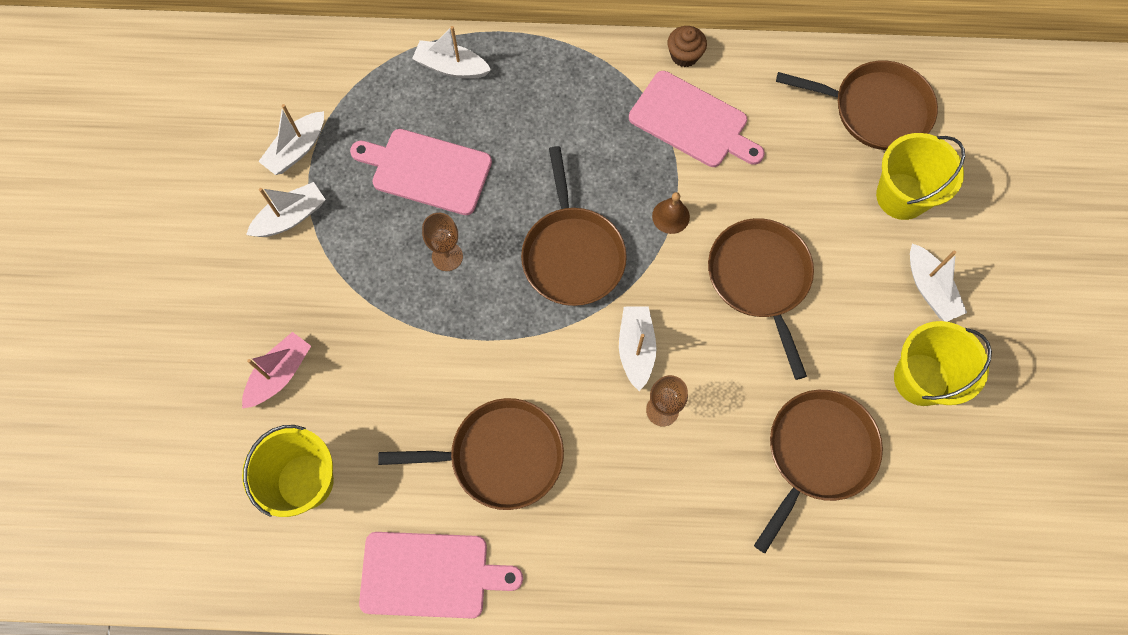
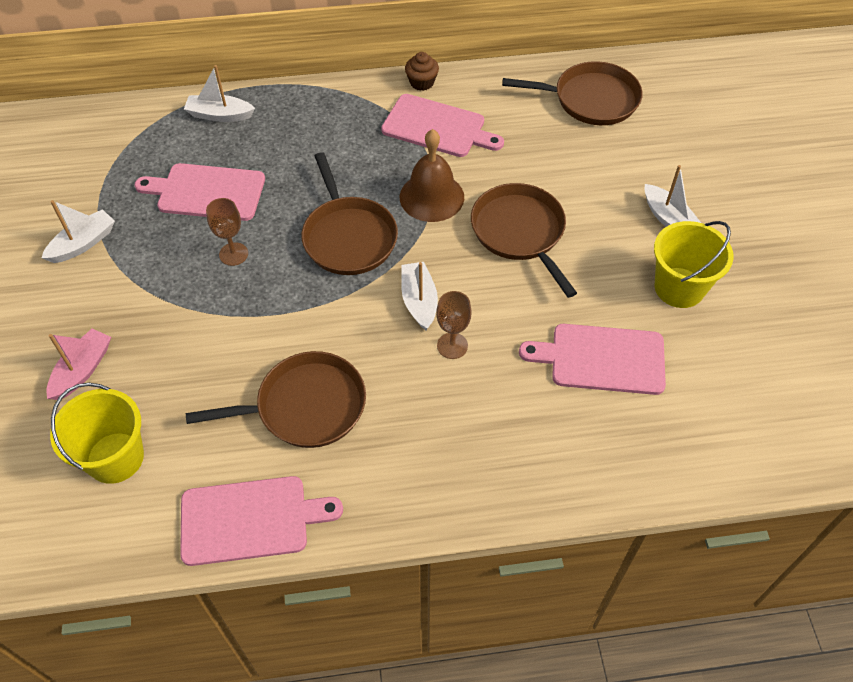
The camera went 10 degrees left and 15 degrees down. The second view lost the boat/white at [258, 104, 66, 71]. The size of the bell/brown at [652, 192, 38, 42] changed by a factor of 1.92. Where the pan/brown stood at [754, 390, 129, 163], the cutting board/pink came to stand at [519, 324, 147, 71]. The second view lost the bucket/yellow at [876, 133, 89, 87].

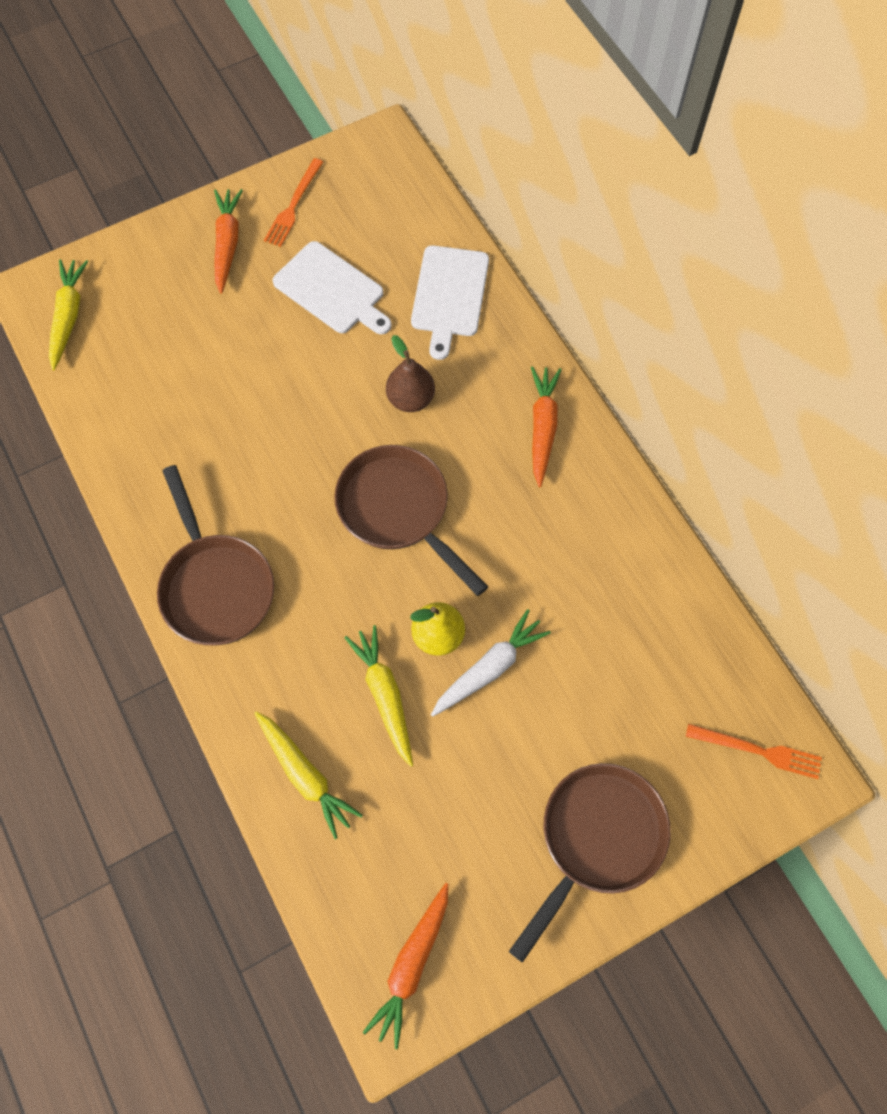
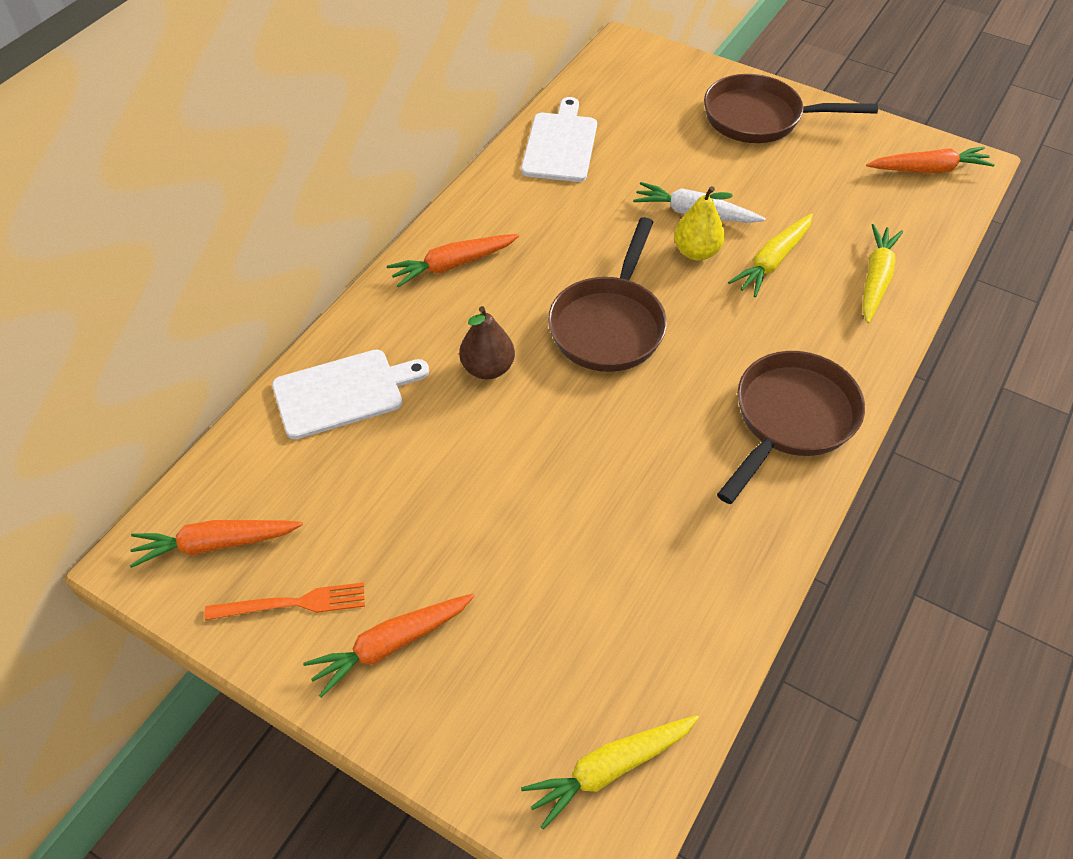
The camera went 120 degrees left and 15 degrees down. The cutting board/white ended up elsewhere, having gone from [272, 241, 120, 93] to [521, 97, 76, 85]. The second view lost the fork/orange at [686, 724, 136, 55]. The second view gained the carrot/orange at [130, 520, 173, 48].

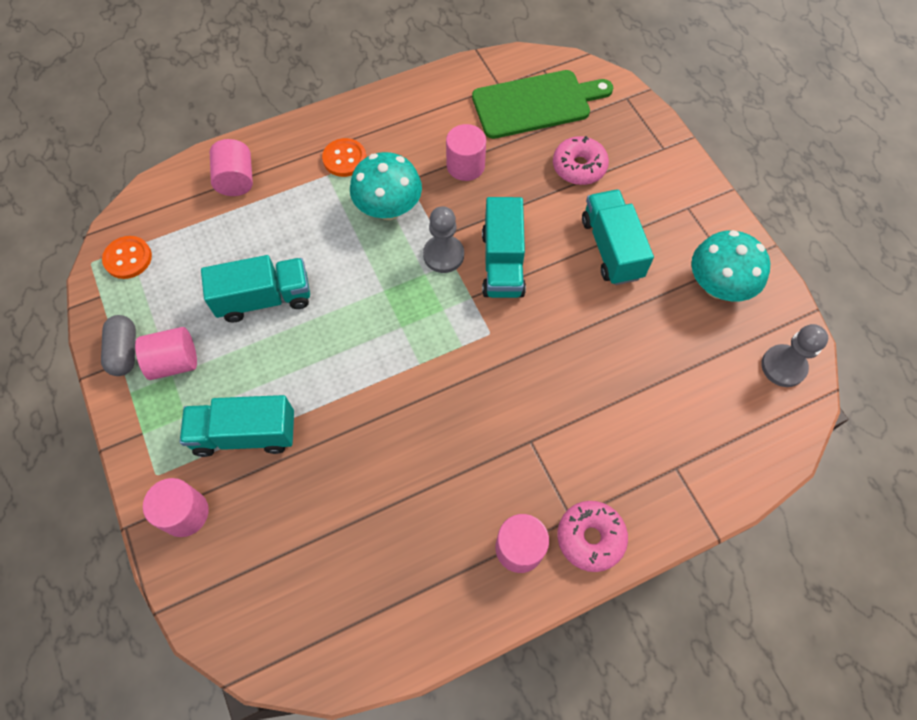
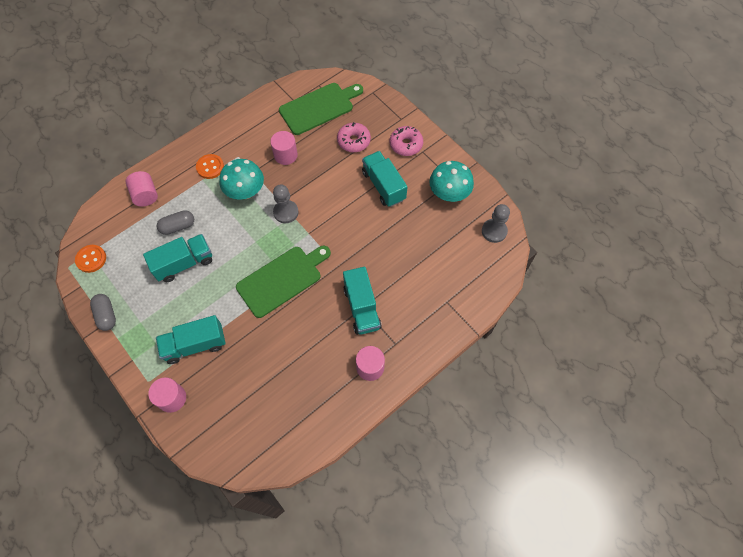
The camera went 15 degrees left and 0 degrees up. The second view lost the cylinder/pink at [135, 327, 62, 53]. The truck/turquoise ended up elsewhere, having gone from [482, 197, 44, 101] to [343, 267, 39, 68]. The donut/pink ended up elsewhere, having gone from [557, 501, 71, 71] to [390, 126, 33, 30]. The second view gained the capsule/grey at [157, 210, 37, 25]. The second view gained the cutting board/green at [236, 246, 95, 72].

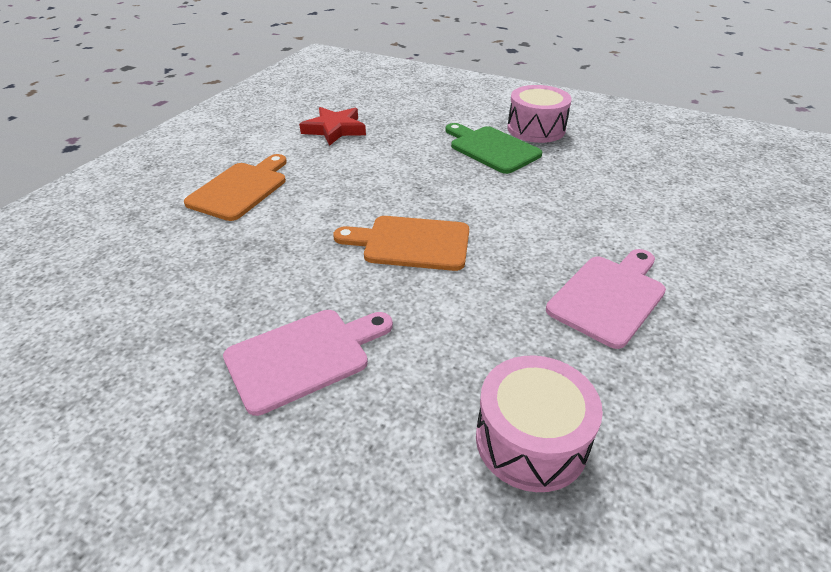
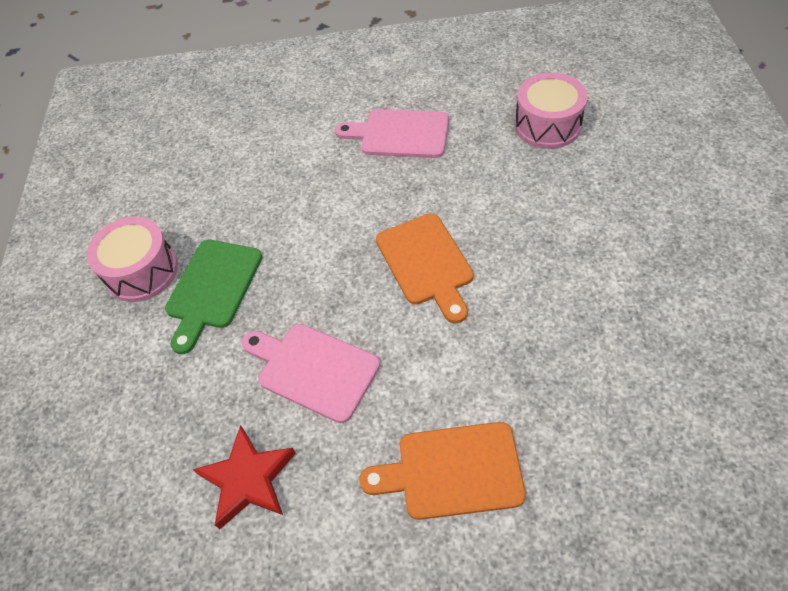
The camera went 115 degrees left and 15 degrees up. The cutting board/pink ended up elsewhere, having gone from [223, 310, 170, 106] to [242, 324, 138, 99].

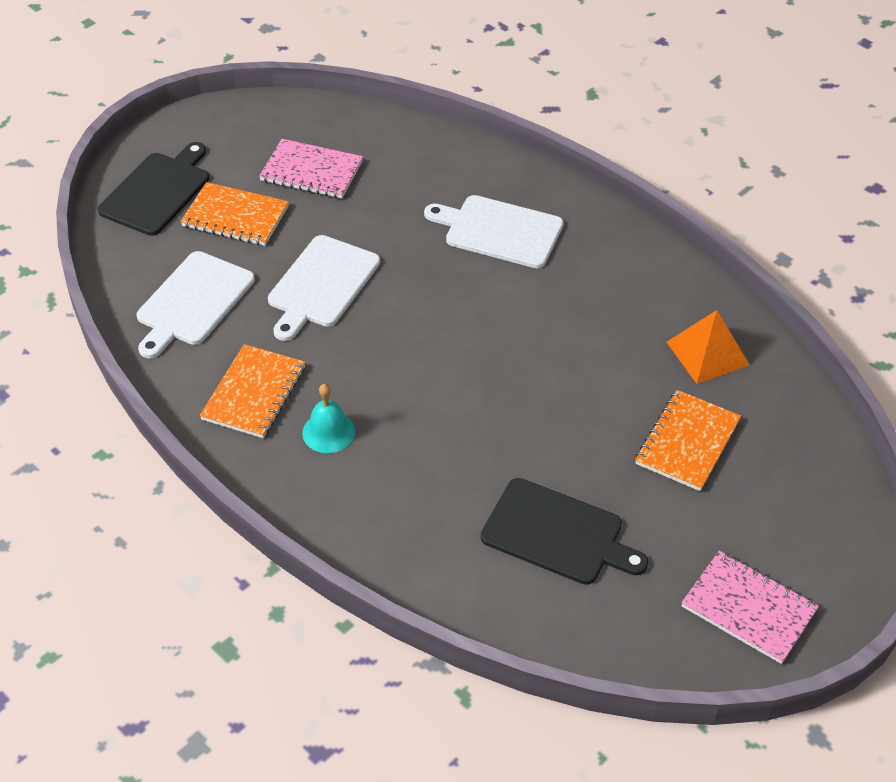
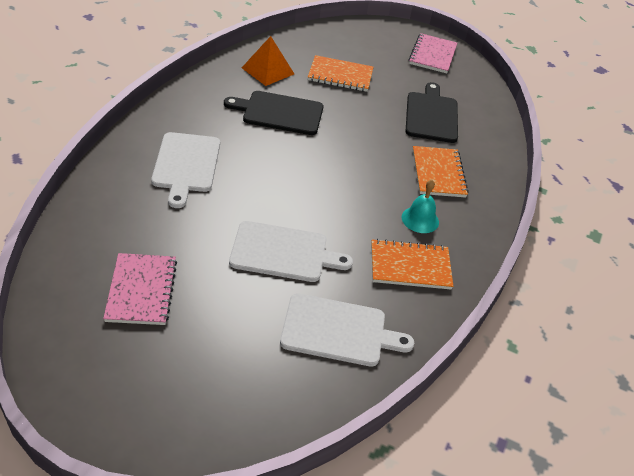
The camera went 115 degrees left and 5 degrees down. The cutting board/black ended up elsewhere, having gone from [98, 142, 111, 94] to [224, 91, 99, 44]. The notebook/orange ended up elsewhere, having gone from [180, 182, 109, 64] to [413, 146, 56, 52].

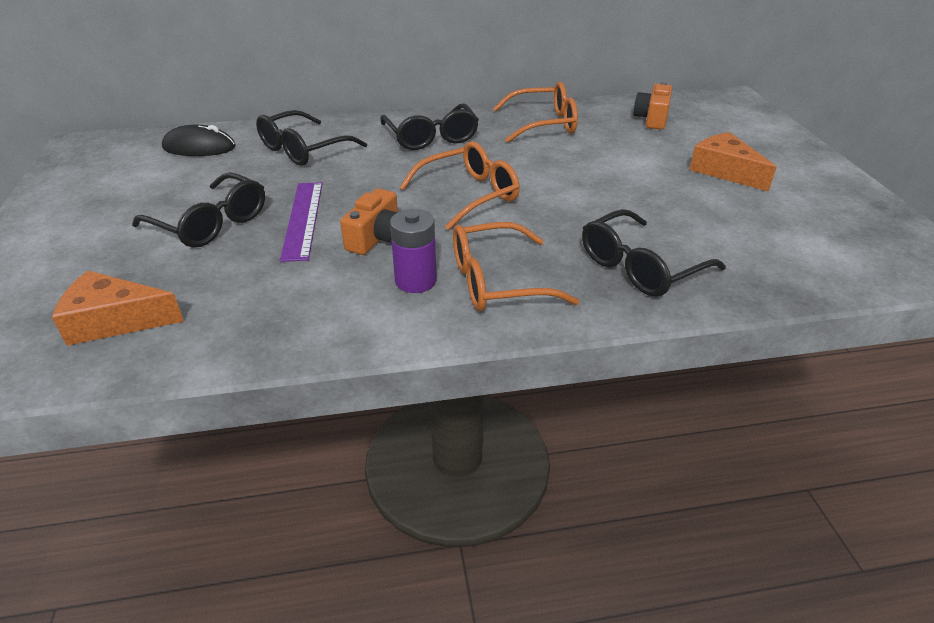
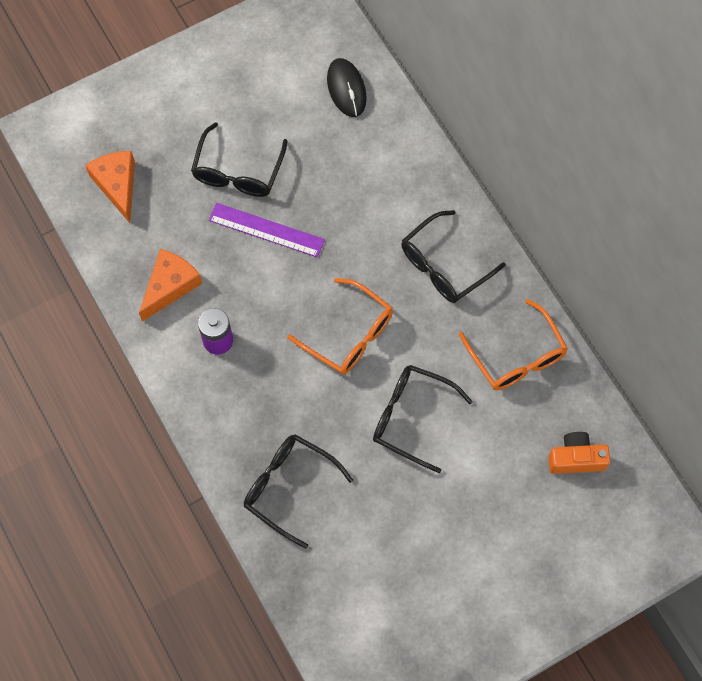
The camera went 70 degrees right and 30 degrees up. The glasses/black ended up elsewhere, having gone from [256, 110, 111, 56] to [373, 365, 100, 108]. The ruler/purple at [280, 182, 42, 80] ended up facing another way, 45 degrees clockwise from before. The second view lost the camera/orange at [340, 188, 58, 67]. The second view lost the glasses/orange at [453, 222, 126, 89]. The cheese/orange ended up elsewhere, having gone from [689, 132, 88, 60] to [139, 249, 63, 73].

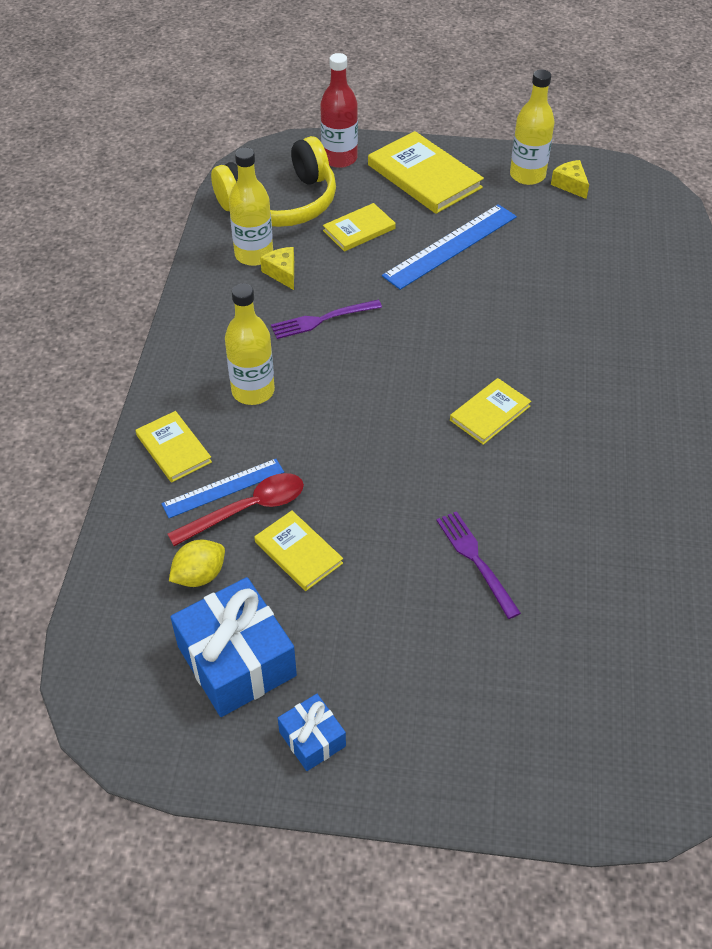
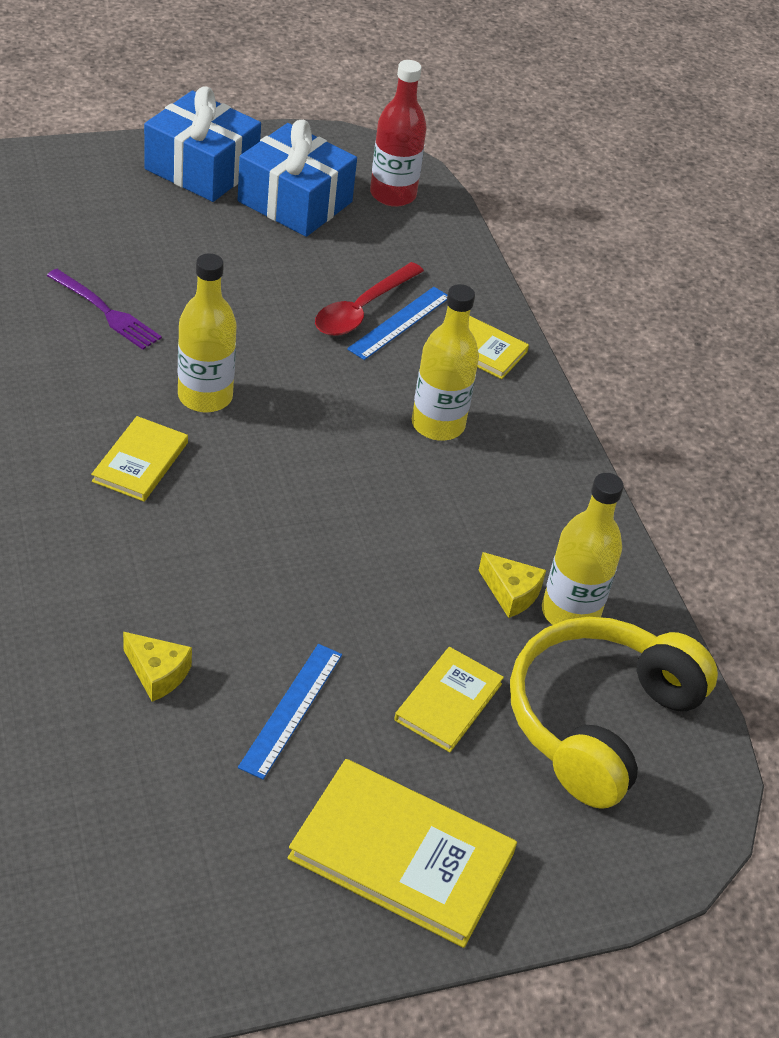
The camera went 150 degrees right and 5 degrees down. The second view lost the lemon/yellow at [169, 540, 56, 47]. The second view lost the book/yellow at [254, 511, 89, 80]. The second view lost the fork/purple at [271, 300, 111, 39]. The size of the gift/blue at [278, 694, 68, 77] changed by a factor of 1.92. The bottle/red ended up elsewhere, having gone from [320, 53, 38, 115] to [370, 60, 57, 147]. The size of the ruler/blue at [382, 204, 135, 86] changed by a factor of 0.63. The bottle/yellow ended up elsewhere, having gone from [510, 69, 45, 116] to [178, 253, 59, 160]. The cheese/yellow ended up elsewhere, having gone from [551, 160, 38, 39] to [123, 632, 69, 70].

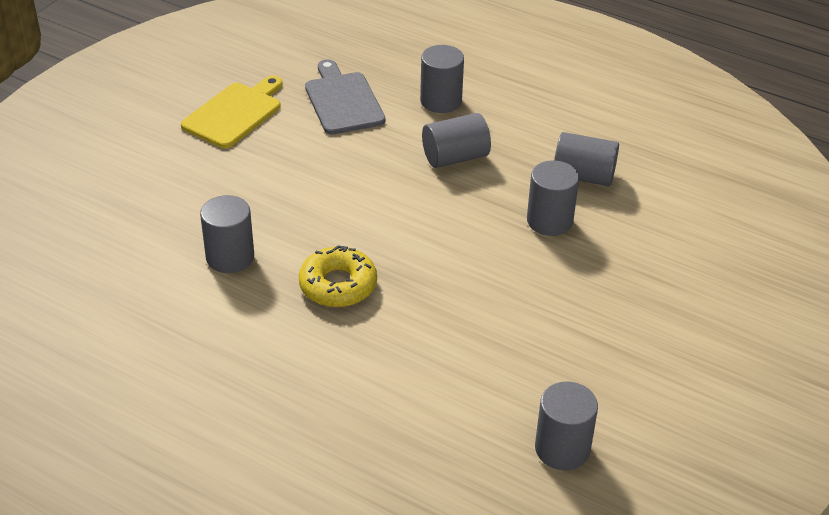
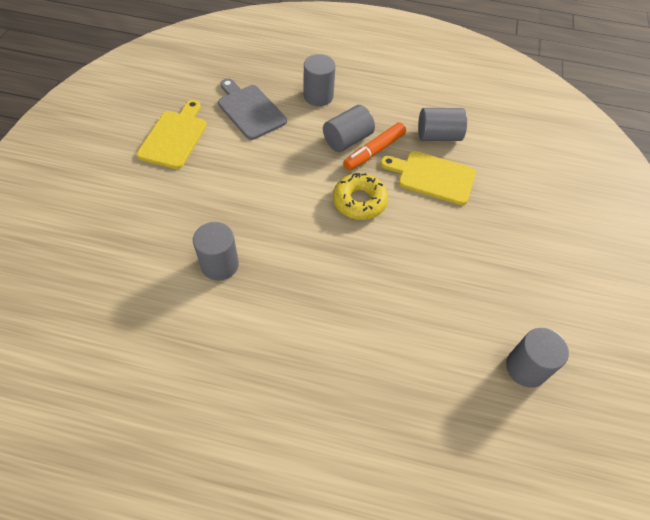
The camera went 20 degrees left and 15 degrees up. The donut/yellow ended up elsewhere, having gone from [299, 245, 78, 62] to [333, 173, 55, 47]. Where the cylinder/grey stood at [527, 160, 52, 76], the cutting board/yellow came to stand at [380, 151, 96, 54]. The second view gained the marker/orange at [343, 122, 63, 49].

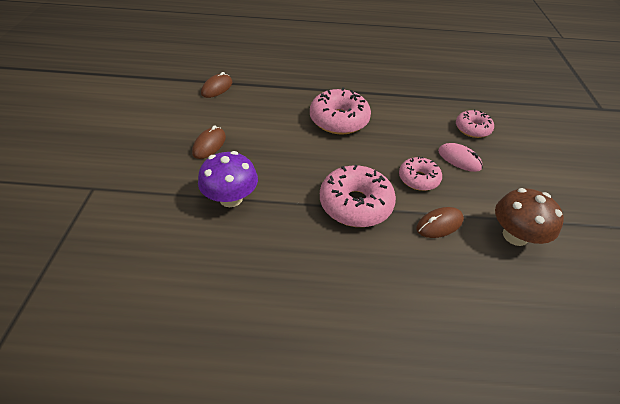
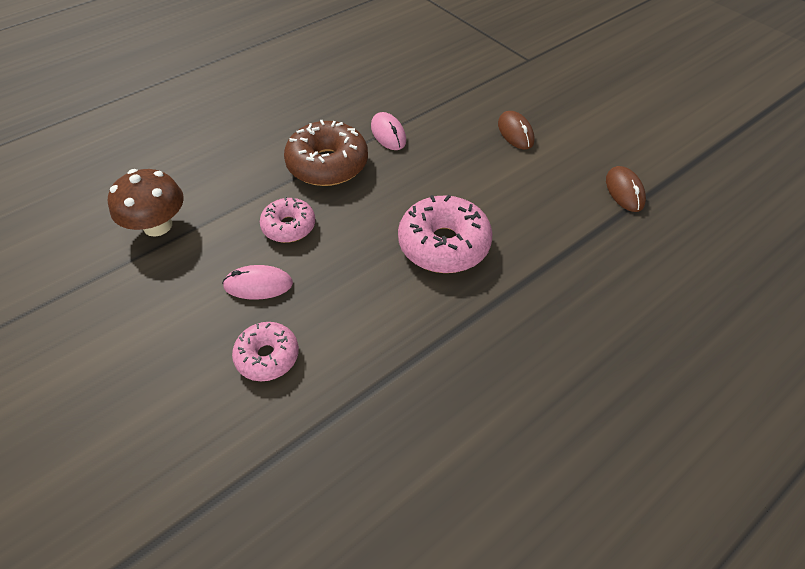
The camera went 140 degrees right and 5 degrees up. The second view lost the mushroom/purple at [198, 151, 60, 56]. What was the donut/pink at [320, 165, 76, 62] turned into the donut/brown at [284, 120, 84, 66]. The second view lost the mouse/brown at [417, 207, 47, 31]. The second view gained the mouse/pink at [371, 112, 35, 38].

